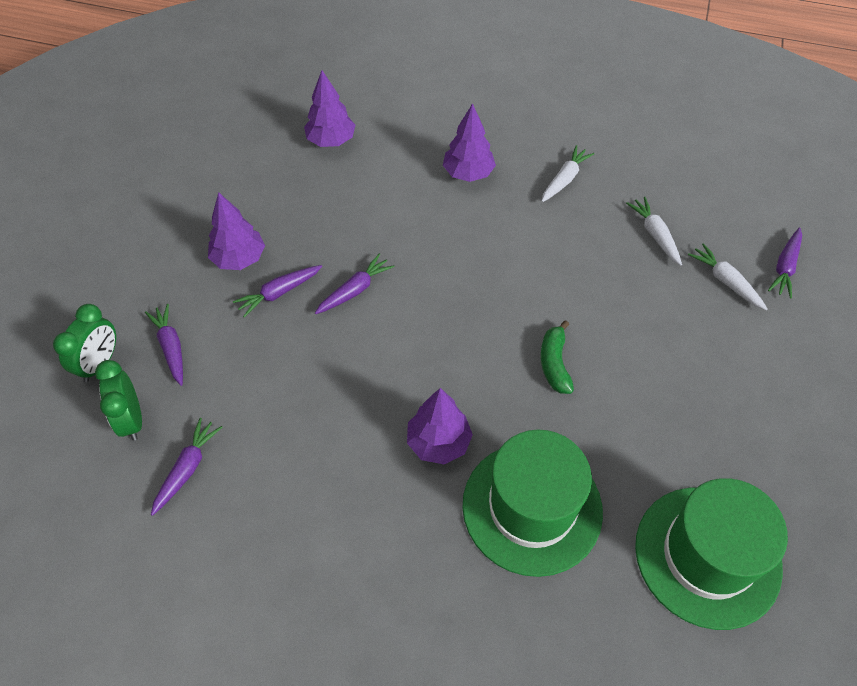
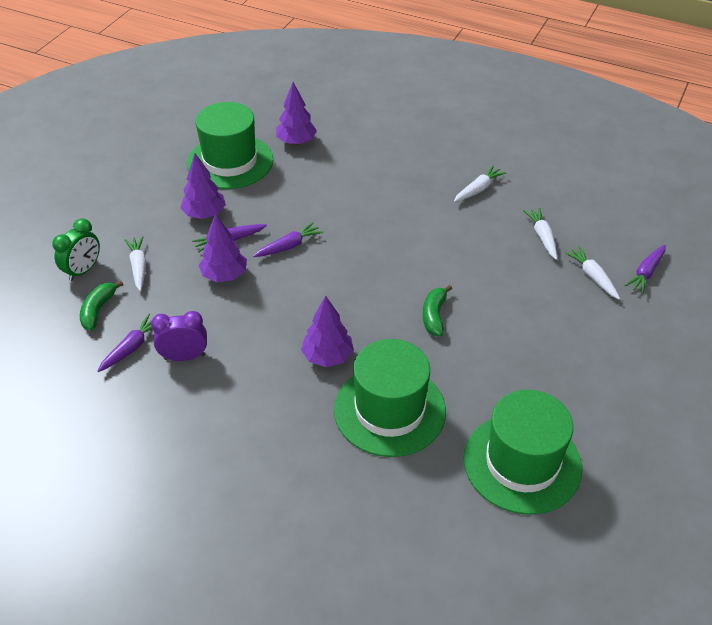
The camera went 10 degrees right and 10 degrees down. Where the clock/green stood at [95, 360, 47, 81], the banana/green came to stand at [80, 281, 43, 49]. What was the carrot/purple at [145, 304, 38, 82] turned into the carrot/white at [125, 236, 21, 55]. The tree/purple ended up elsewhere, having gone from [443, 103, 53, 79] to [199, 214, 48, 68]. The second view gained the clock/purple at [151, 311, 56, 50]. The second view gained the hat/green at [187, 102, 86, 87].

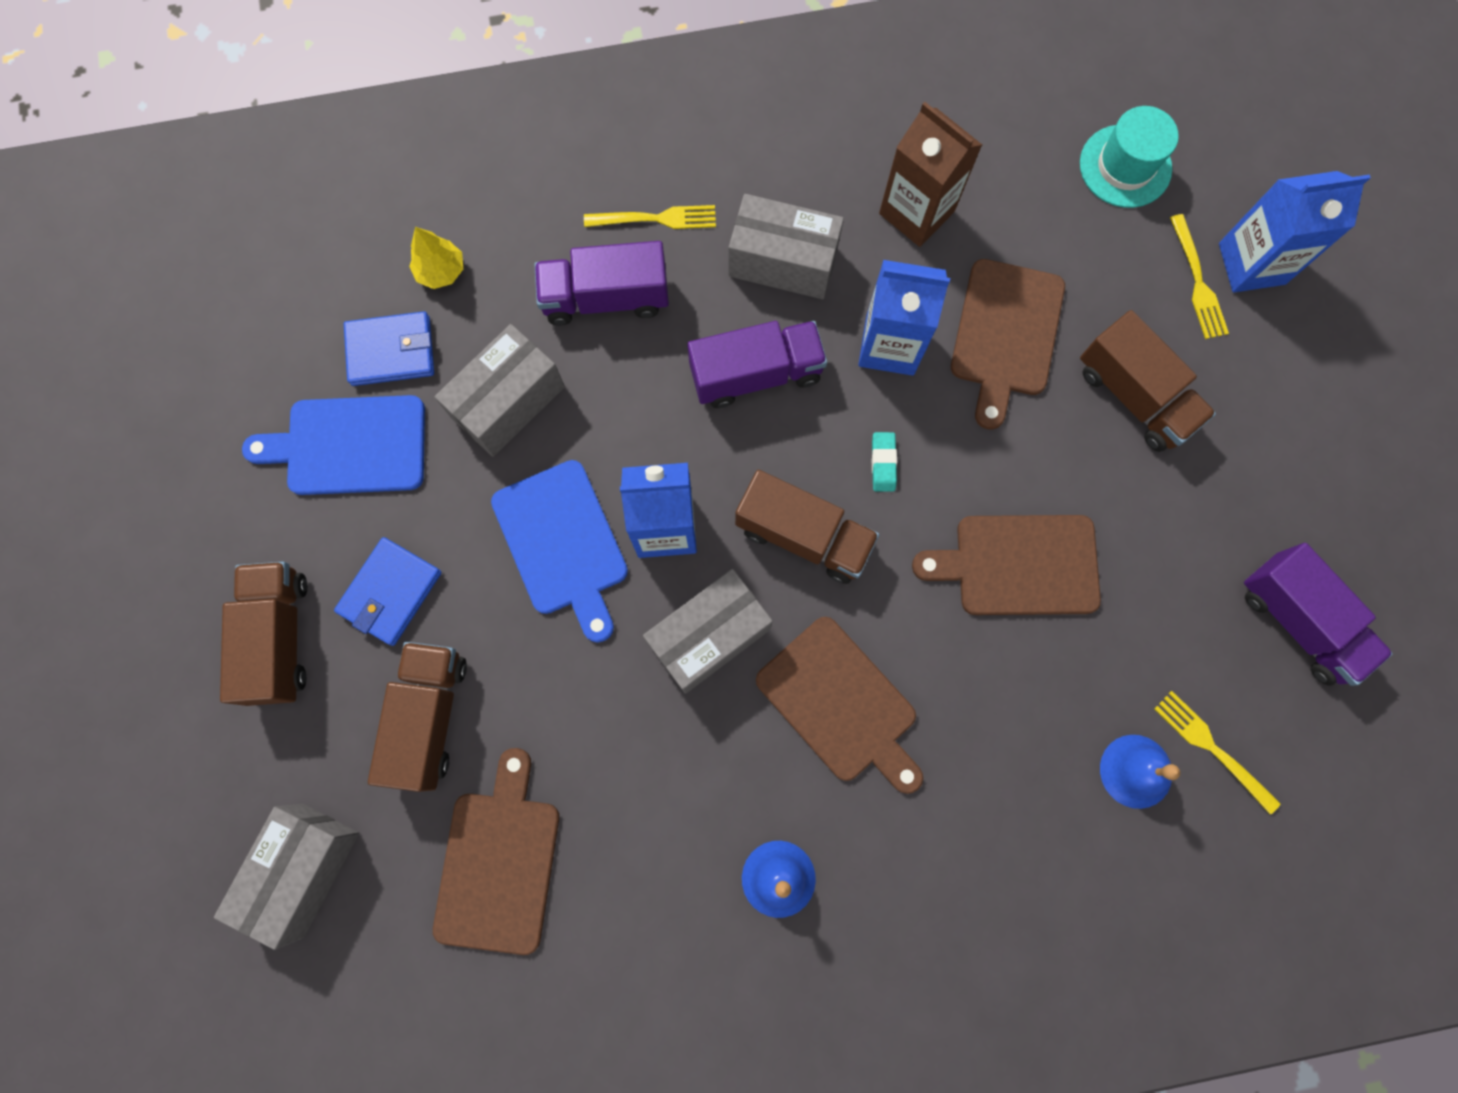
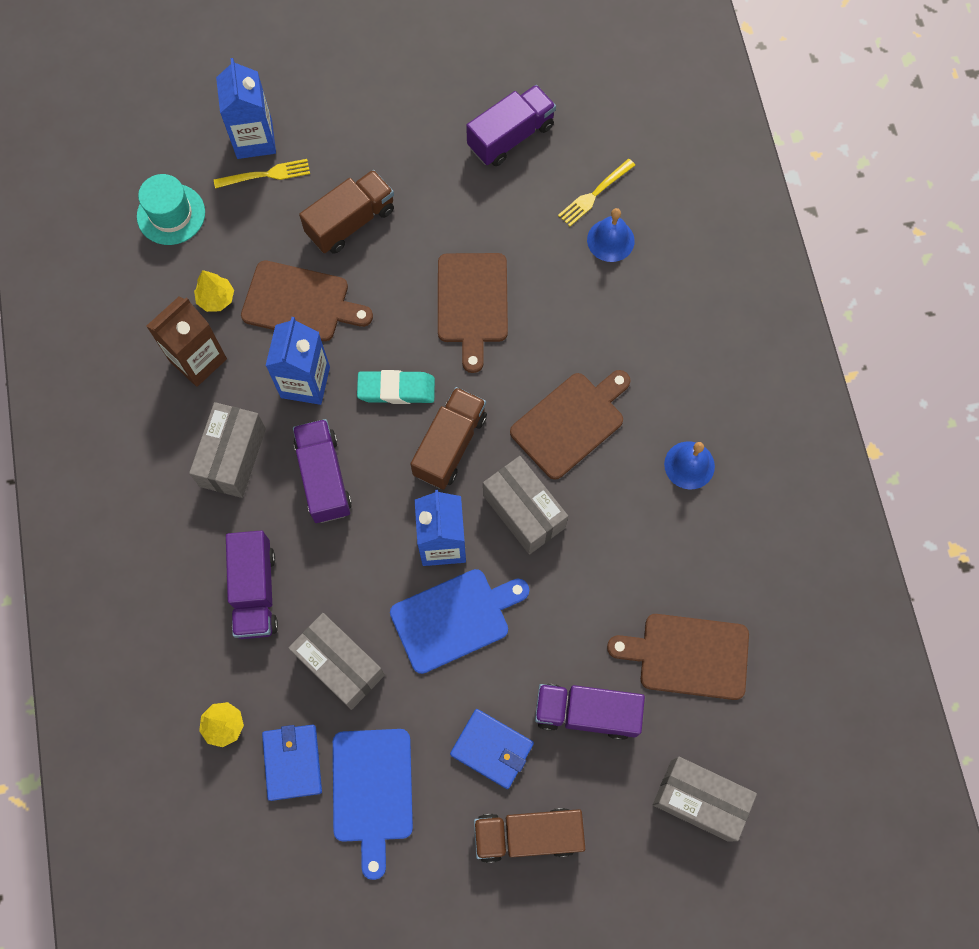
The camera went 90 degrees left and 5 degrees down. What was the truck/brown at [368, 642, 99, 150] turned into the truck/purple at [535, 684, 110, 56]. The second view lost the fork/yellow at [584, 205, 132, 24]. The size of the eraser/turquoise at [872, 432, 25, 60] changed by a factor of 1.79. The second view gained the tree/yellow at [194, 270, 40, 42].

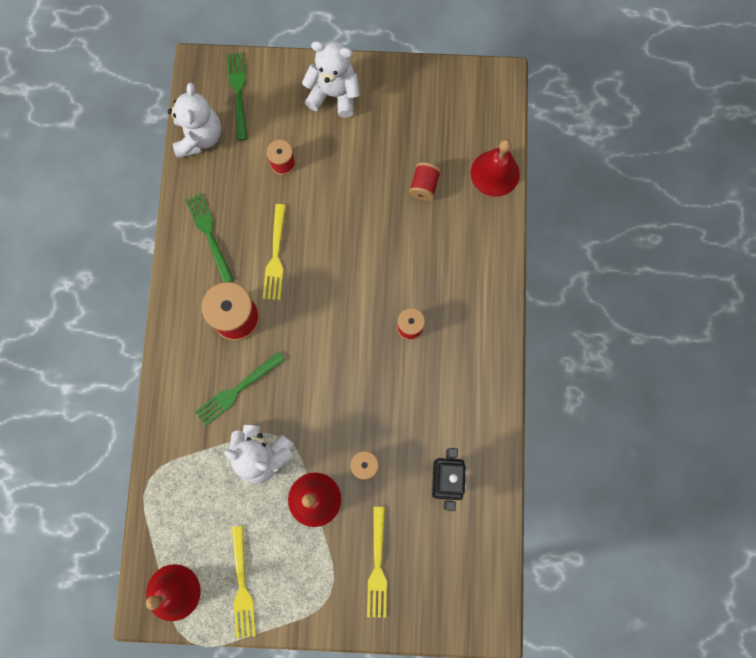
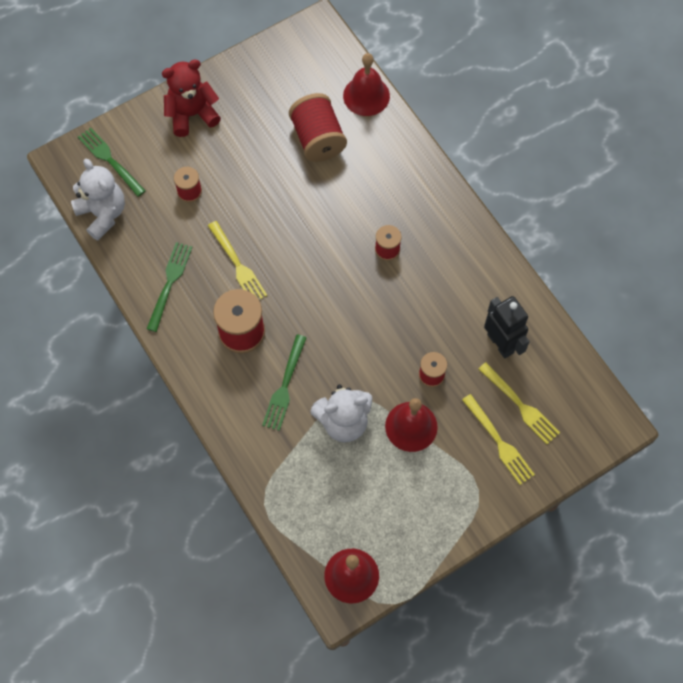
The camera went 35 degrees left and 10 degrees down. The fork/green at [185, 193, 49, 89] ended up facing another way, 75 degrees clockwise from before. The fork/yellow ended up elsewhere, having gone from [232, 526, 24, 112] to [478, 362, 82, 82]. What was the teddy bear/white at [302, 41, 58, 77] turned into the teddy bear/red at [162, 59, 59, 78]. The size of the spool/red at [409, 163, 32, 38] changed by a factor of 1.80.

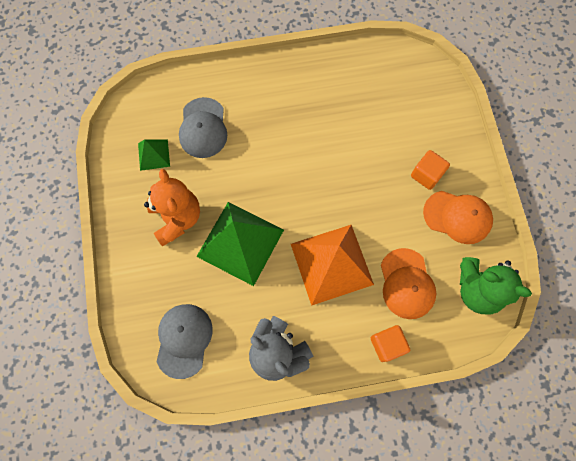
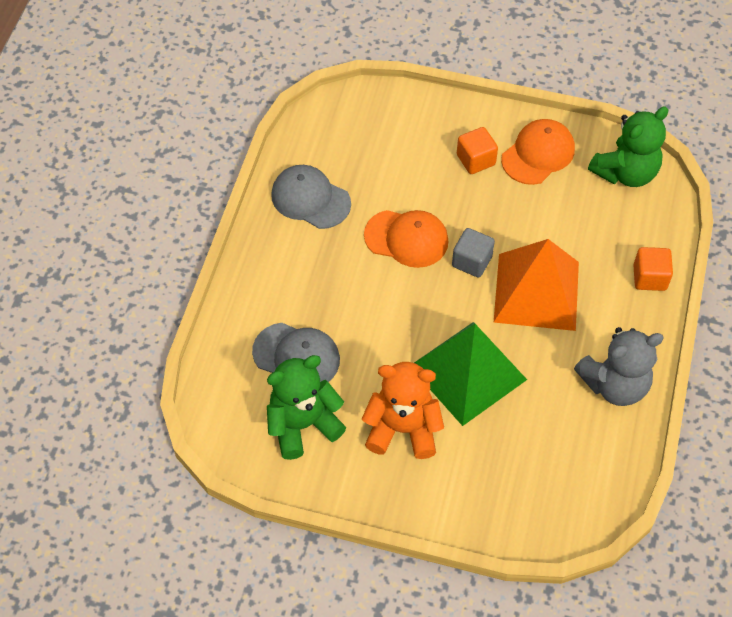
The camera went 65 degrees left and 15 degrees down. Where the pyramid/green stood at [138, 139, 32, 32], the teddy bear/green came to stand at [267, 355, 79, 105]. The cap/grey ended up elsewhere, having gone from [157, 304, 56, 75] to [271, 165, 80, 64]. The cap/orange ended up elsewhere, having gone from [381, 248, 55, 71] to [364, 210, 84, 58]. The second view gained the cube/grey at [452, 228, 43, 49].

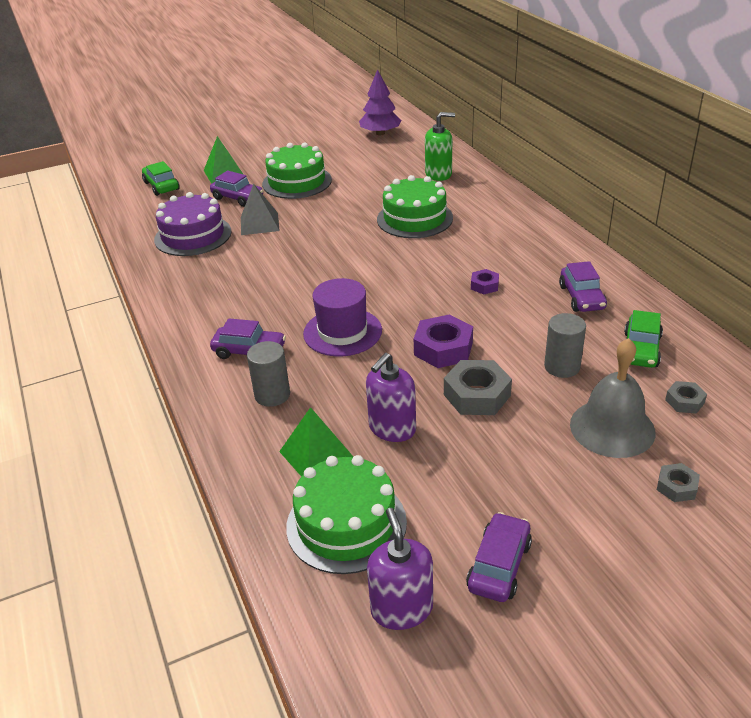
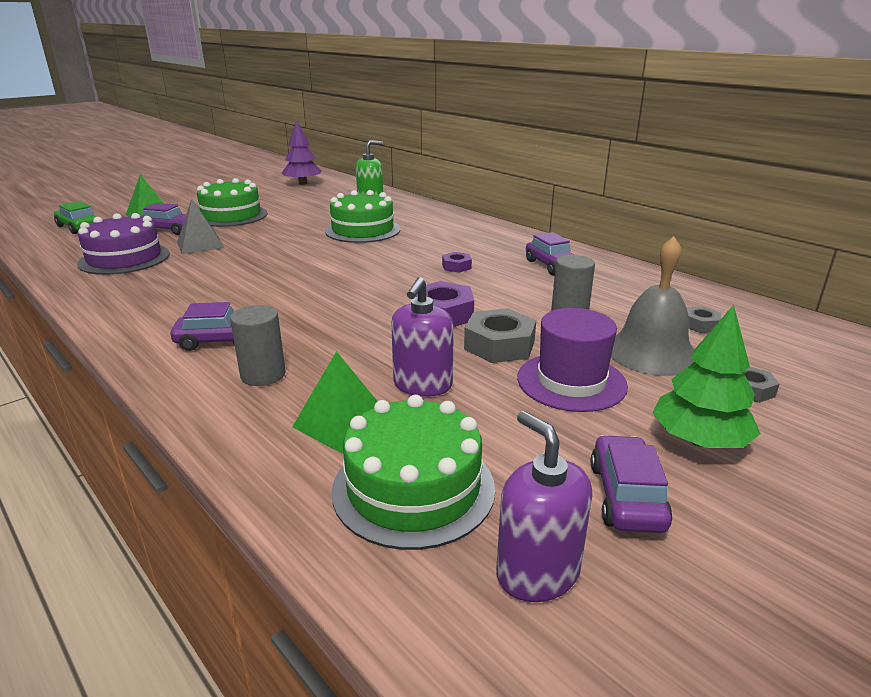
The camera went 20 degrees left and 10 degrees down. The hat/purple ended up elsewhere, having gone from [303, 278, 79, 78] to [517, 308, 111, 104]. The second view lost the car/green at [624, 310, 39, 58]. The second view gained the tree/green at [652, 305, 109, 143].

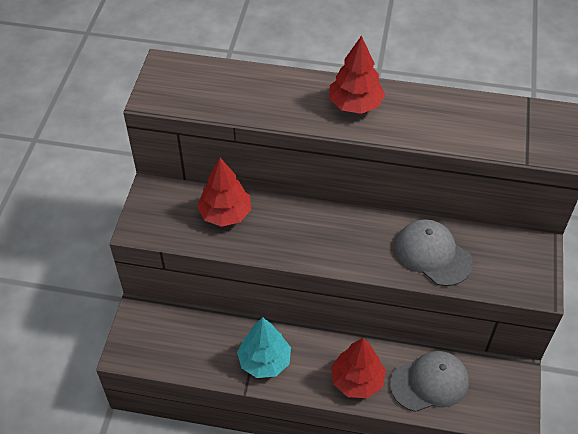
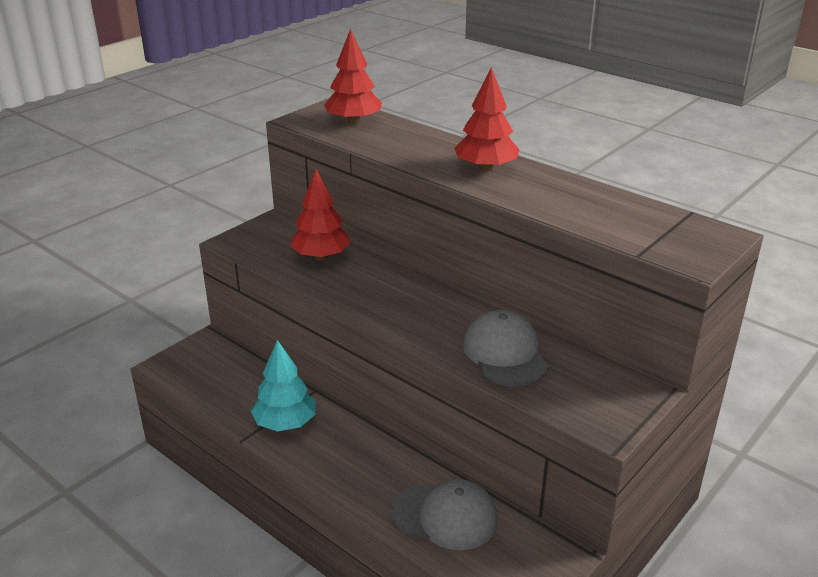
The camera went 30 degrees right and 20 degrees down. The tree/red ended up elsewhere, having gone from [331, 338, 55, 60] to [324, 29, 58, 96].

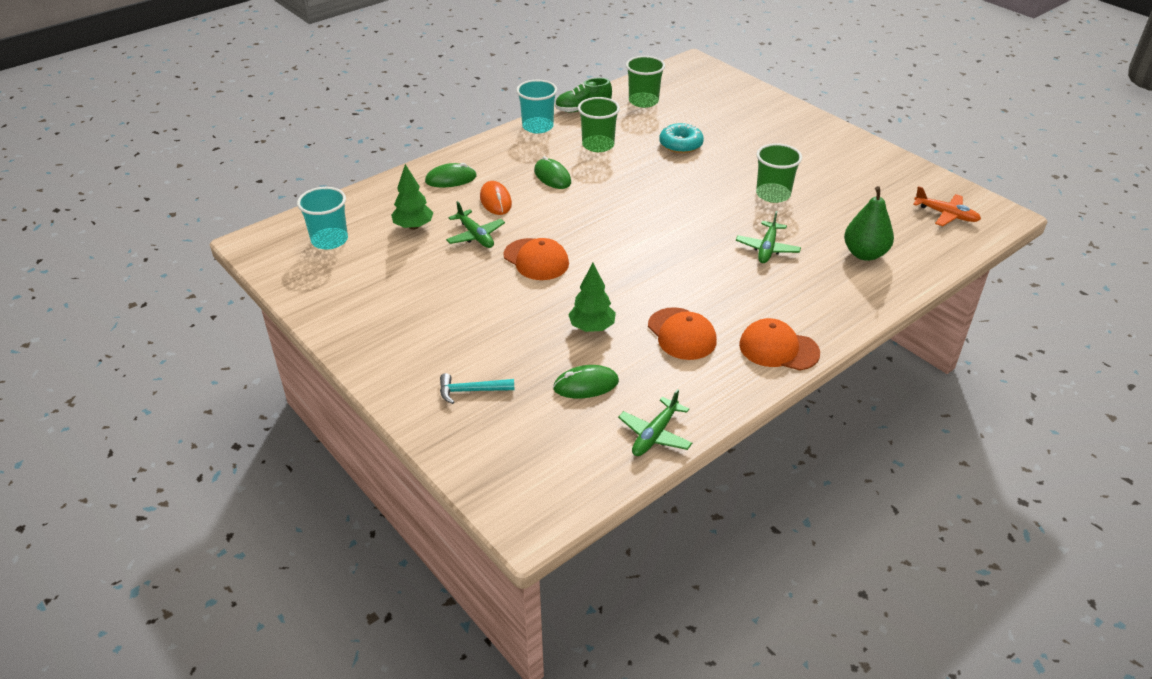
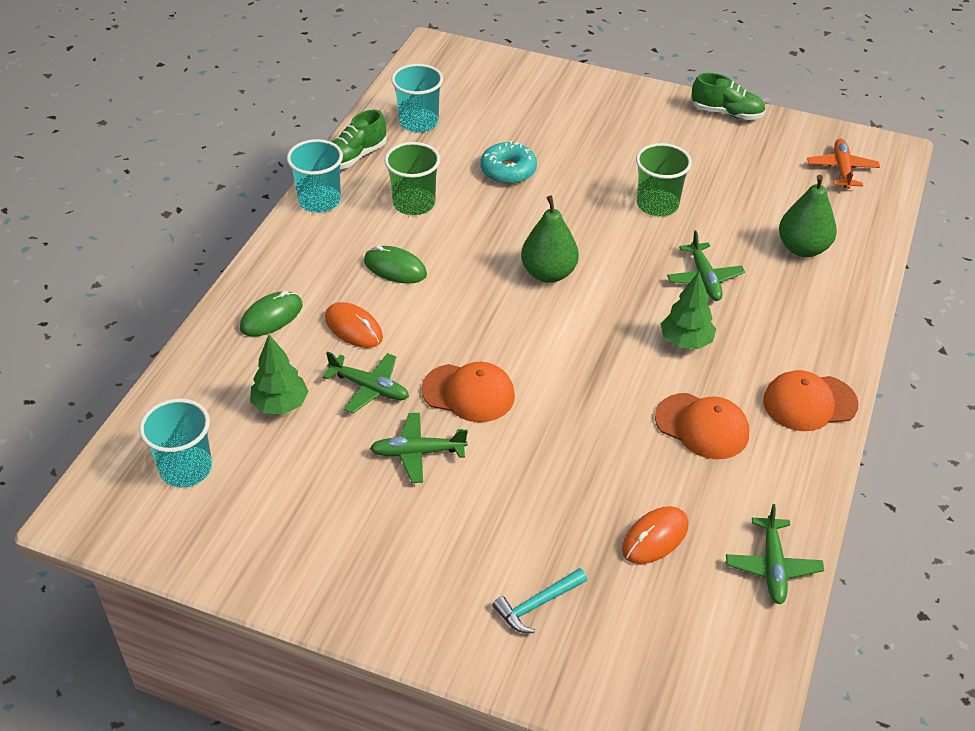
The camera went 30 degrees left and 5 degrees up. What was the mouse/green at [553, 365, 66, 33] turned into the mouse/orange at [622, 506, 66, 58]. The tree/green ended up elsewhere, having gone from [568, 263, 48, 69] to [661, 272, 55, 77]. What was the cup/green at [626, 56, 39, 52] turned into the cup/turquoise at [391, 64, 52, 68]. The plane/orange at [913, 186, 68, 40] ended up facing another way, 90 degrees counterclockwise from before. The second view gained the plane/green at [370, 413, 98, 70]. The second view gained the pear/green at [521, 195, 58, 88]. The second view gained the shoe/green at [692, 73, 73, 47].

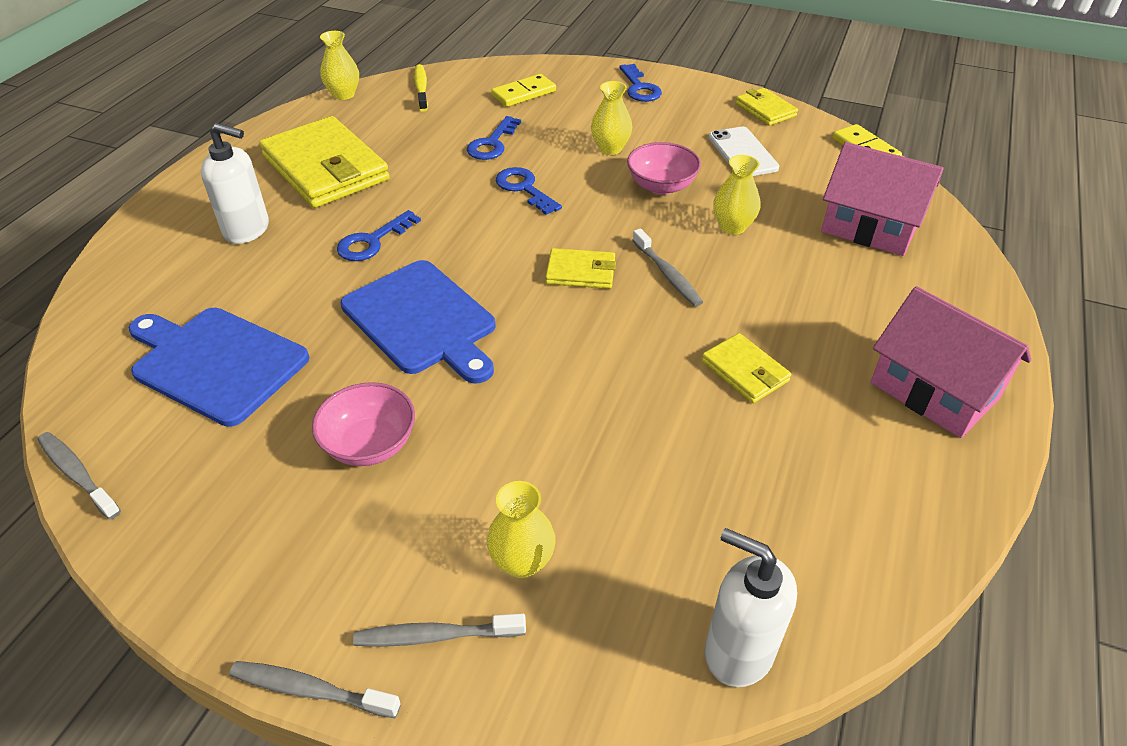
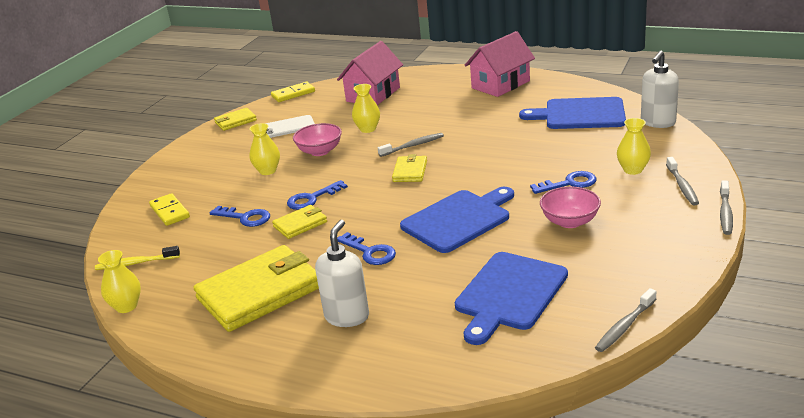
The camera went 85 degrees left and 15 degrees down. The key/blue ended up elsewhere, having gone from [619, 64, 43, 38] to [530, 171, 66, 23]. The wallet/yellow ended up elsewhere, having gone from [702, 333, 89, 70] to [272, 205, 55, 34]. The second view gained the cutting board/blue at [519, 97, 107, 32].

